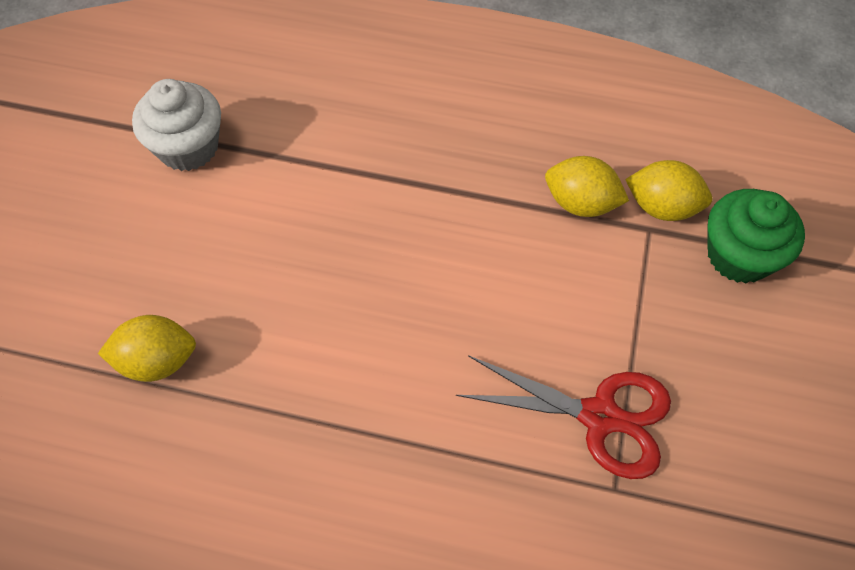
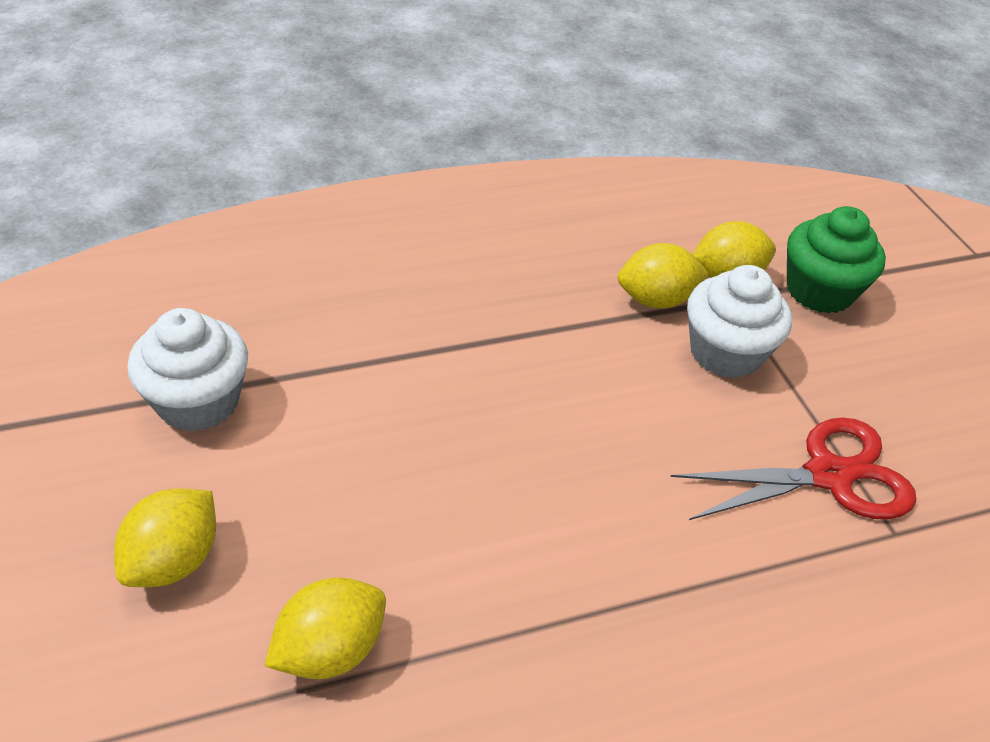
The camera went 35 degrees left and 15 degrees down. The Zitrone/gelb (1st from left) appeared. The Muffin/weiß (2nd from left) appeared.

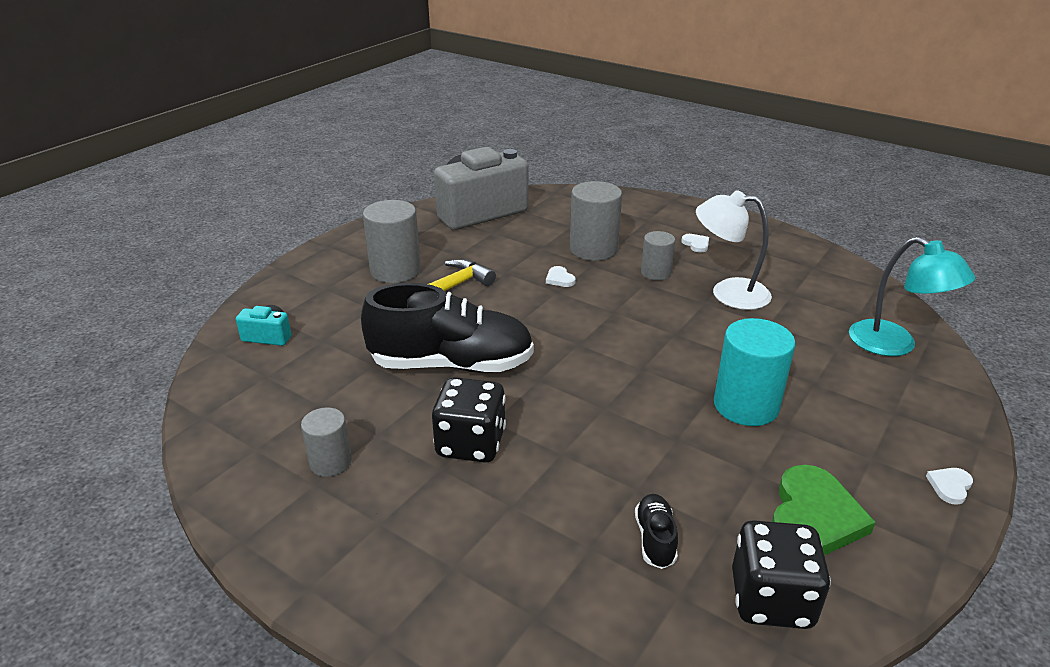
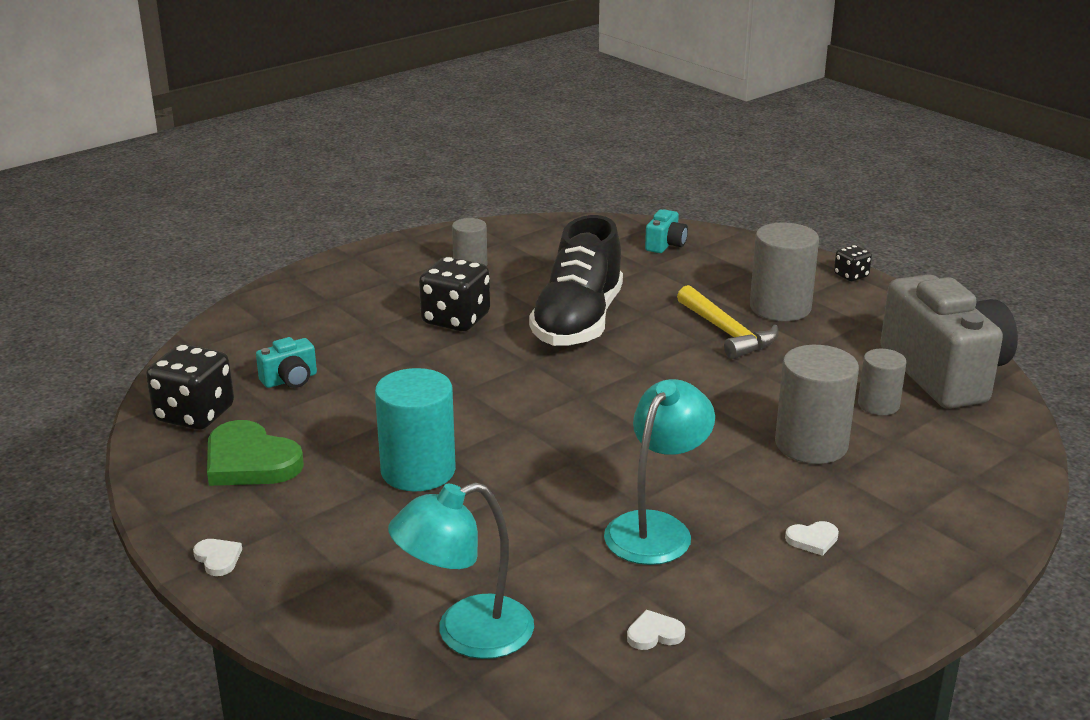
The camera went 105 degrees right and 5 degrees down. The Schuh/schwarz (2nd from left) was replaced by the Kamera/türkis (1st from left). The Lampe/weiß became the Lampe/türkis (2nd from left). The Herz/weiß (1st from left in the first image) moved. The Spielwürfel/schwarz (3rd from left) appeared. The Vollzylinder/grau (4th from left) moved.

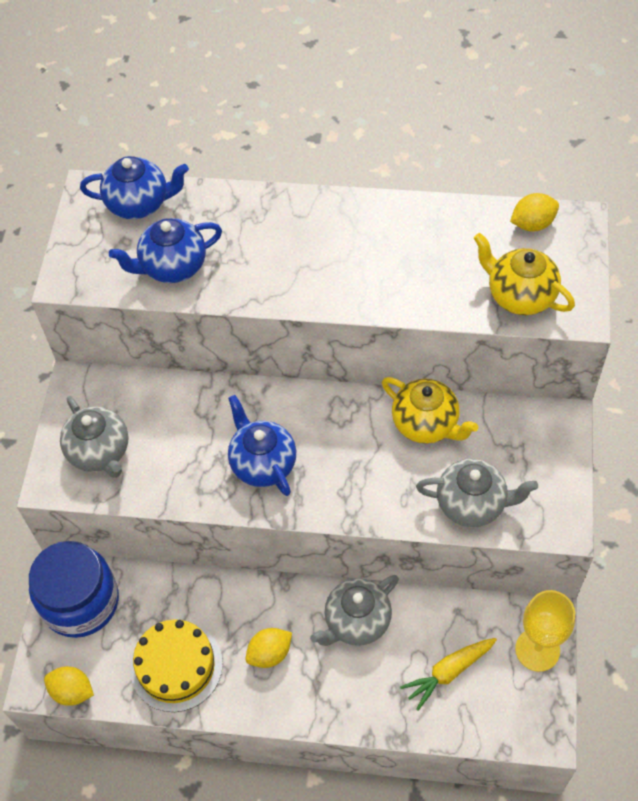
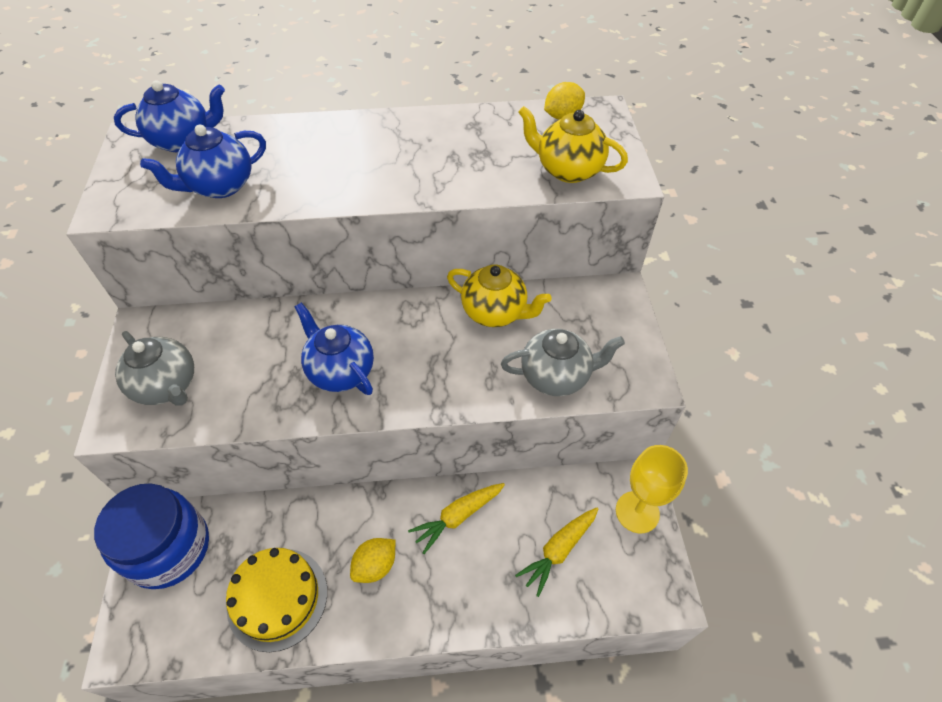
The camera went 15 degrees left and 5 degrees down. The Teekanne/grau (2nd from left) was replaced by the Karotte/gelb (1st from left). The Zitrone/gelb (1st from left) disappeared.

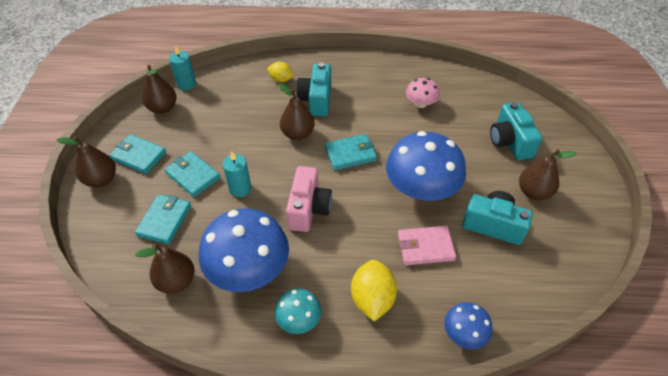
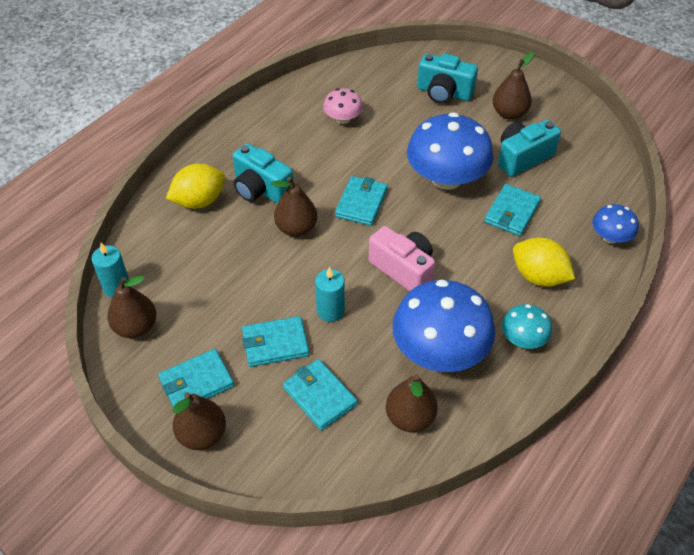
The camera went 55 degrees left and 0 degrees up. The Zitrone/gelb (1st from left) changed to 1.62 times the size. The Geldbörse/rosa became the Geldbörse/türkis (5th from left).

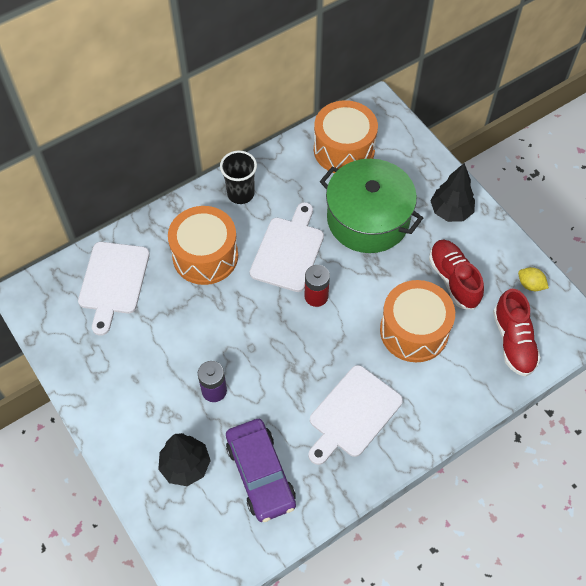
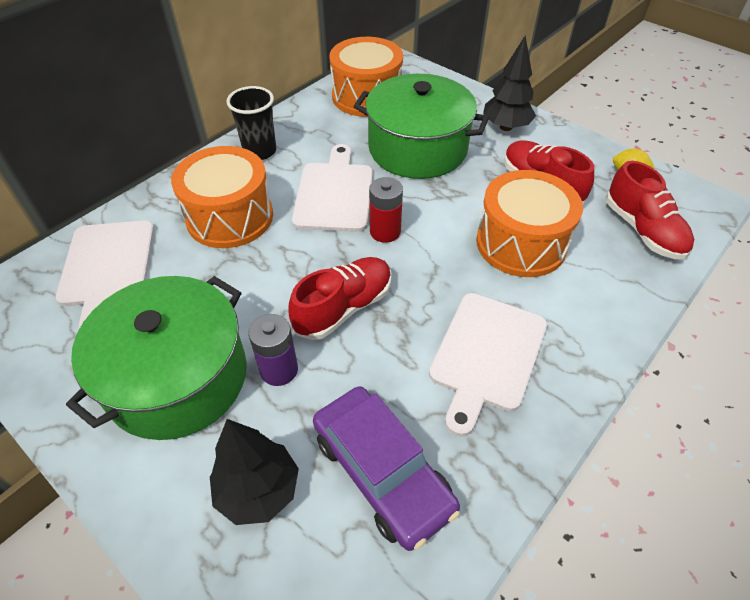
The camera went 15 degrees left and 10 degrees down. The Kochtopf/grün (1st from left) appeared. The Schuh/rot (1st from left) appeared.

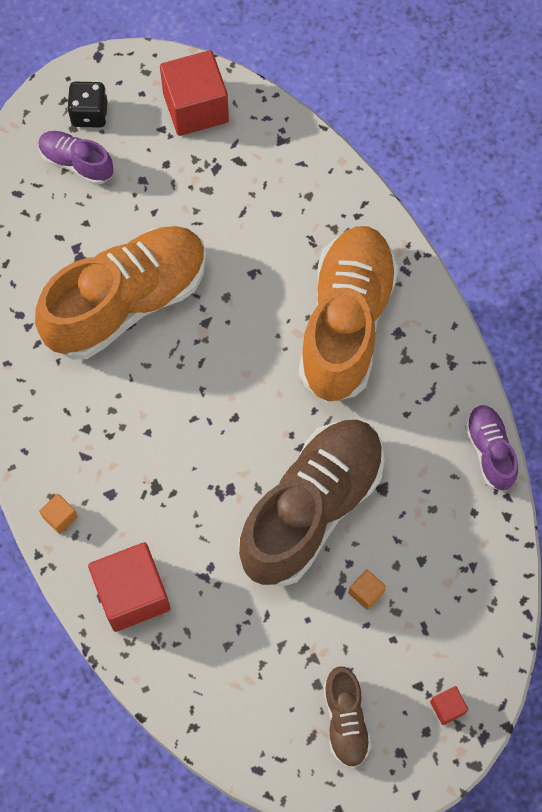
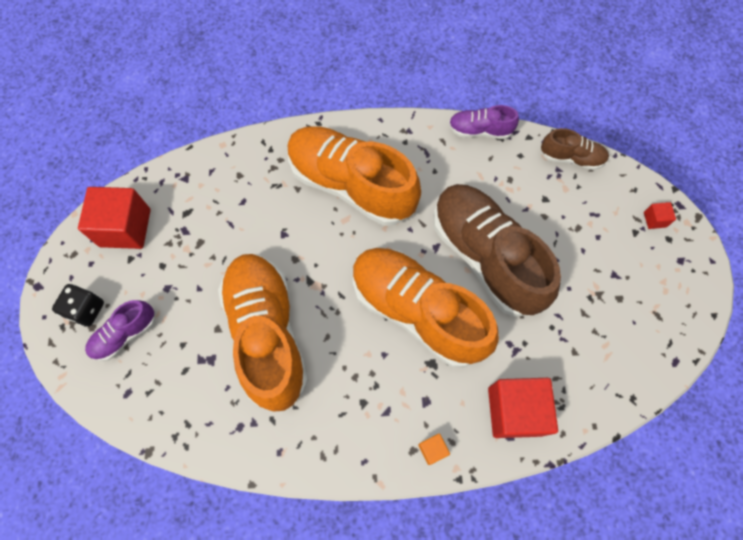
The camera went 70 degrees left and 0 degrees up. The Schuh/orange (3rd from left) appeared. The Schuh/braun (2nd from left) moved. The Kubus/orange (2nd from left) disappeared.

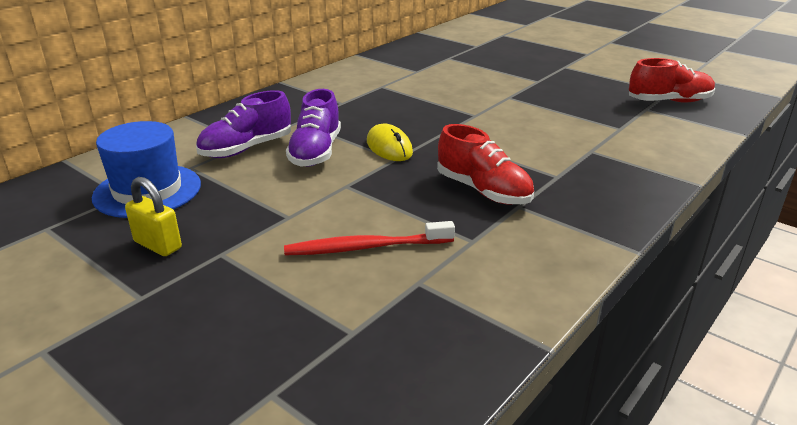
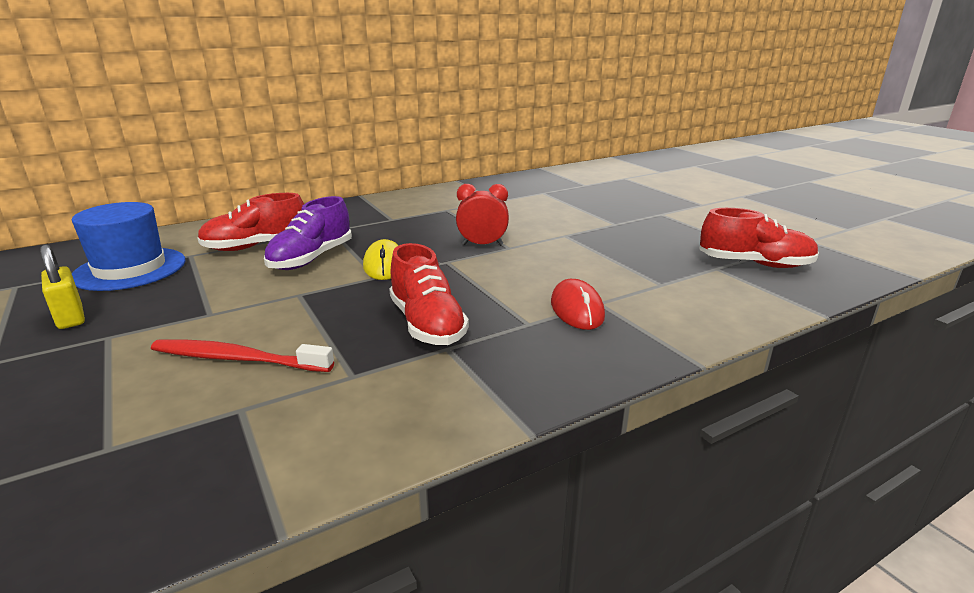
The camera went 20 degrees right and 5 degrees down. The Schuh/lila (1st from left) became the Schuh/rot (1st from left). The Wecker/rot appeared. The Computermaus/rot appeared.

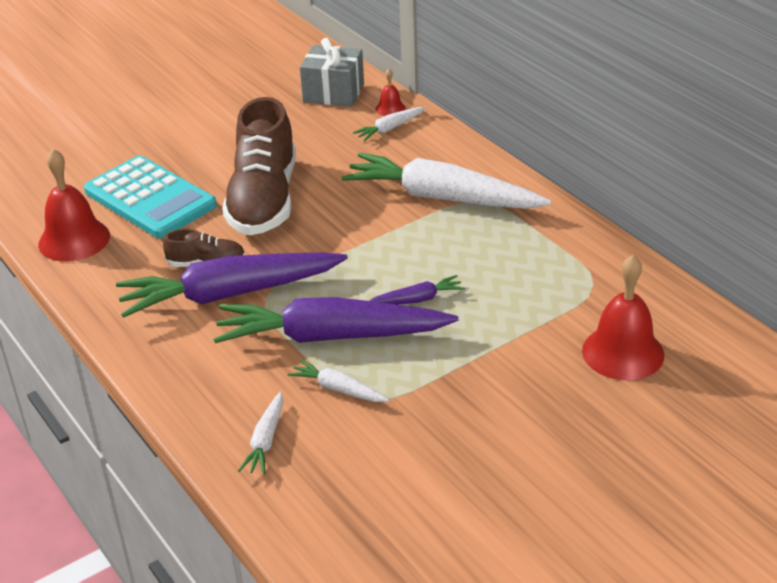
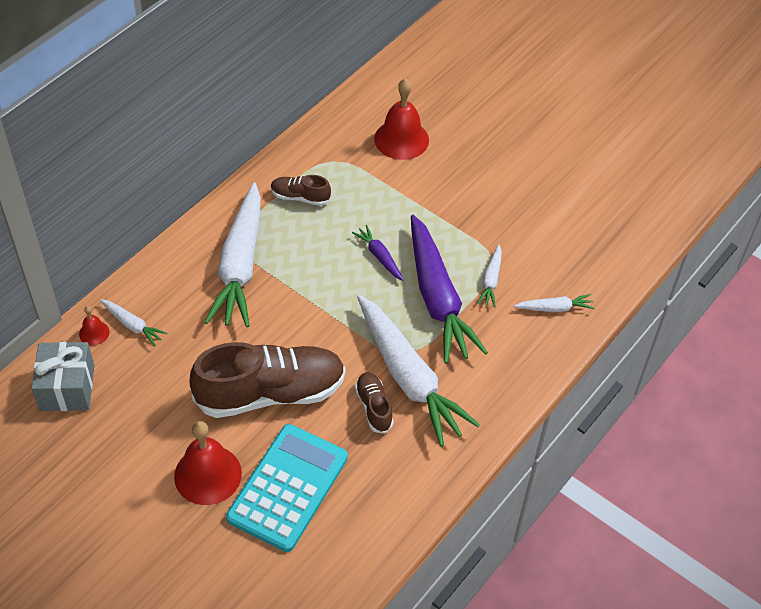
The camera went 110 degrees left and 15 degrees up. The Glocke/rot (1st from left in the first image) moved. The Schuh/braun (2nd from left) appeared. The Karotte/lila (1st from left) became the Karotte/weiß (3rd from left).

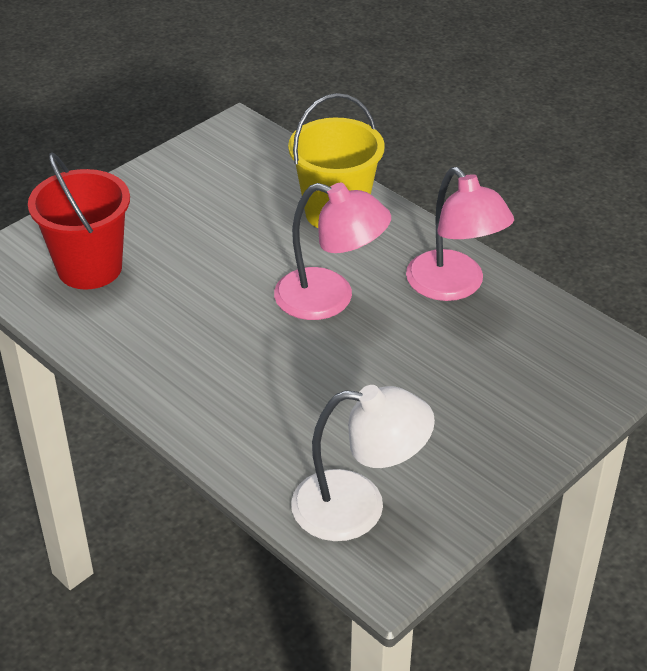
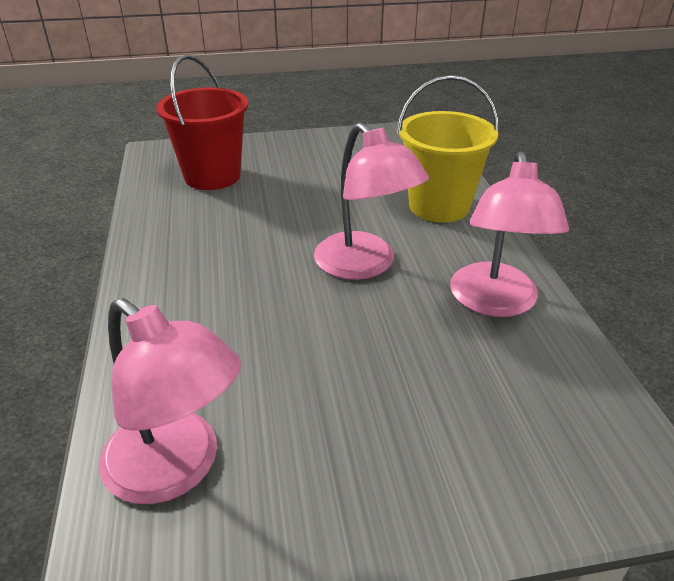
The camera went 35 degrees right and 5 degrees down. The Lampe/weiß became the Lampe/rosa (1st from left).

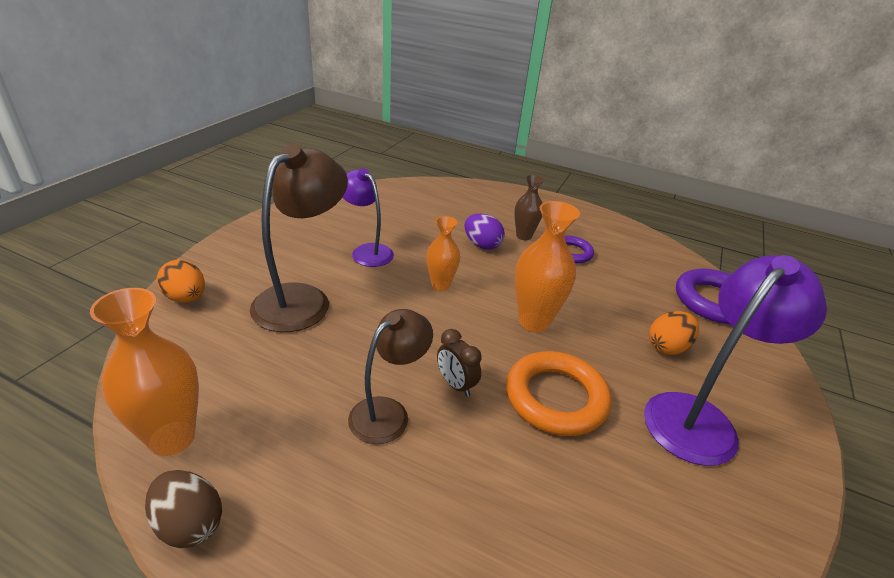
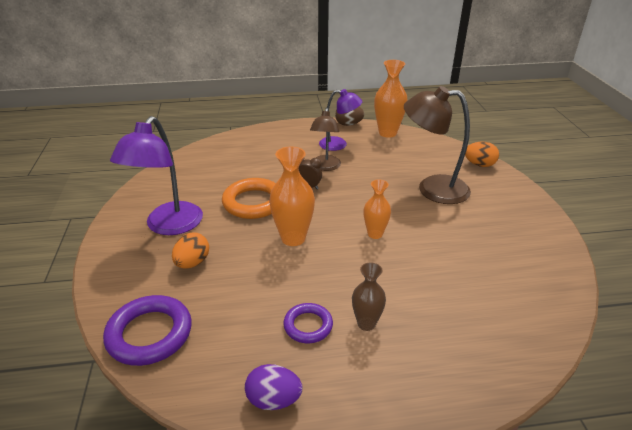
The camera went 150 degrees right and 0 degrees up. The Ei/lila moved. The Lampe/lila (1st from left in the first image) moved. The Lampe/braun (1st from left in the first image) turned 105 degrees clockwise.

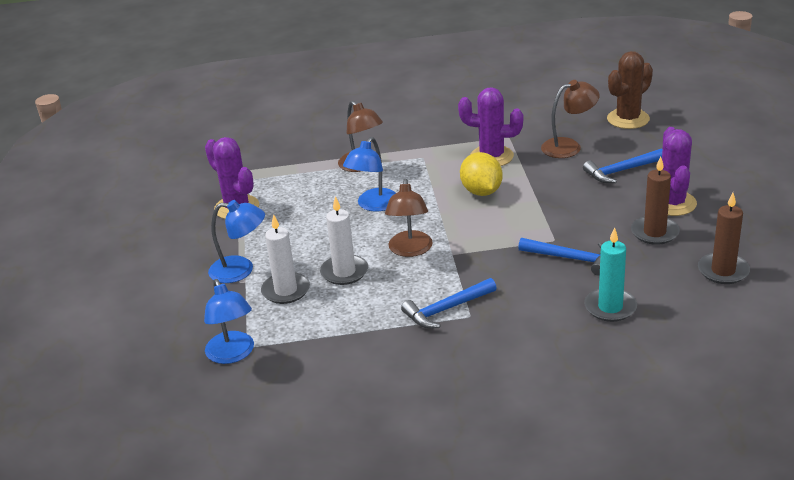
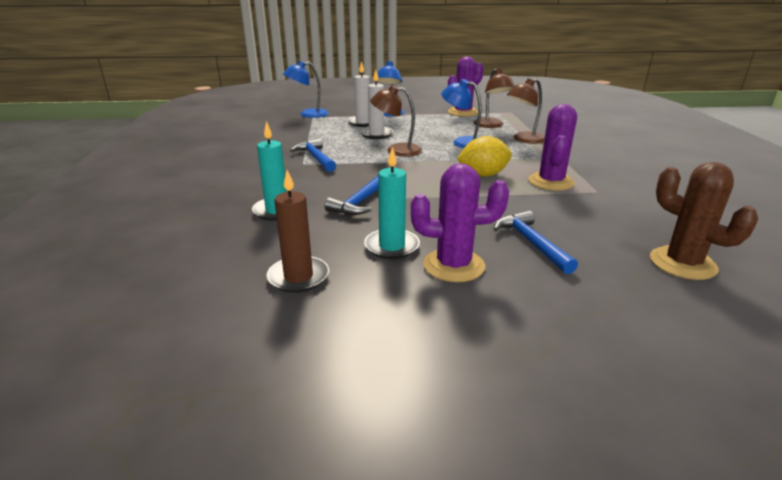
The camera went 90 degrees right and 5 degrees down. The Kerze/braun (1st from left) became the Kerze/türkis (2nd from left). The Lampe/braun (3rd from left in the first image) moved.

